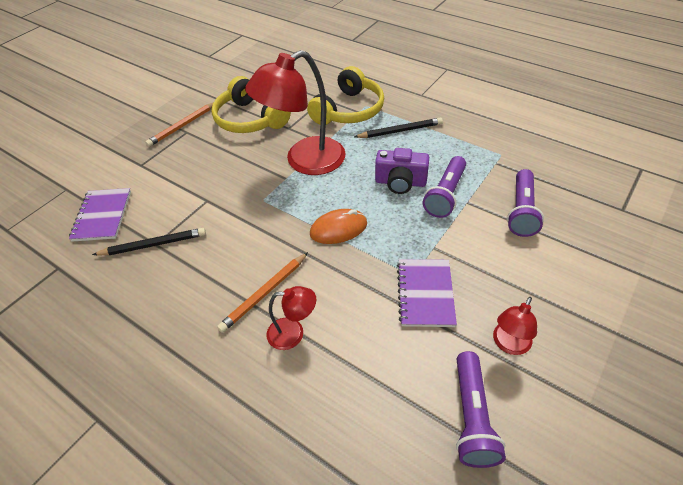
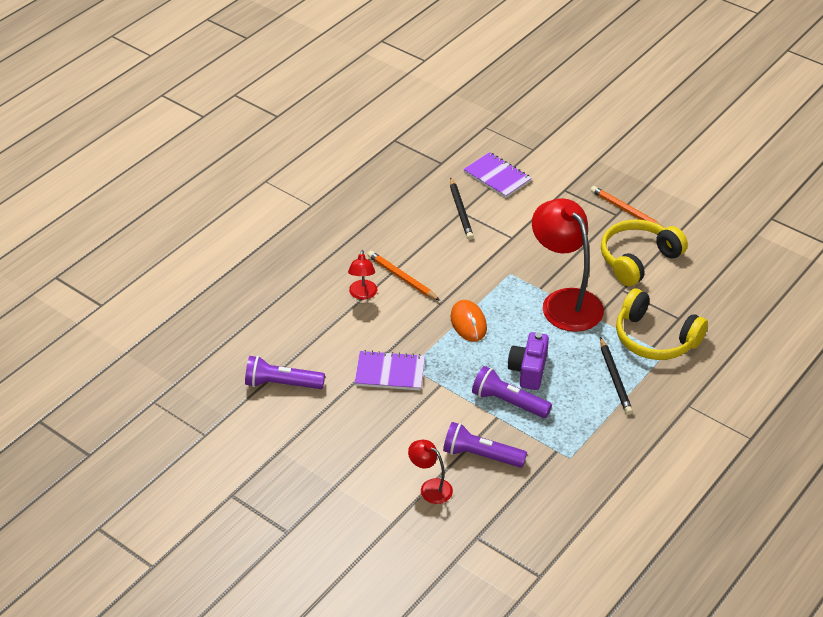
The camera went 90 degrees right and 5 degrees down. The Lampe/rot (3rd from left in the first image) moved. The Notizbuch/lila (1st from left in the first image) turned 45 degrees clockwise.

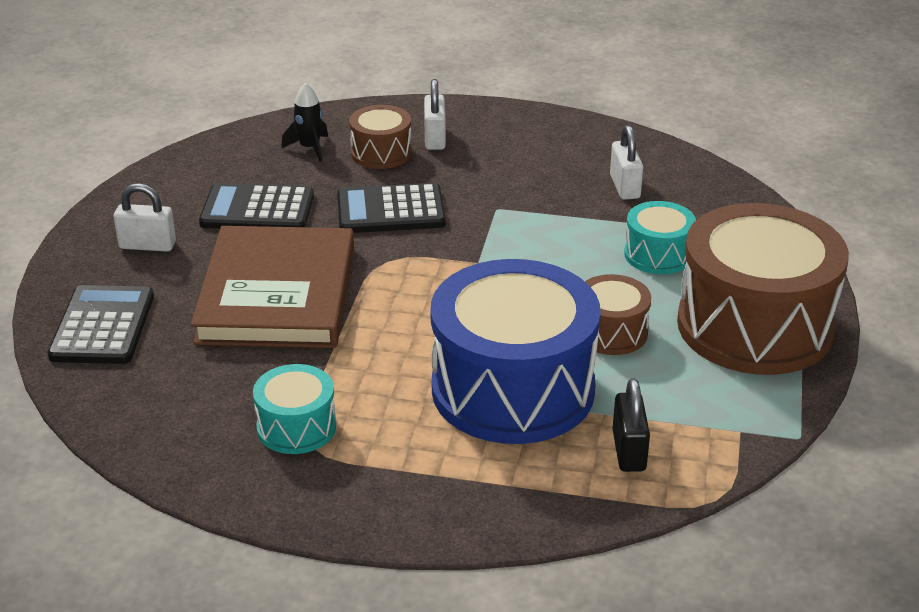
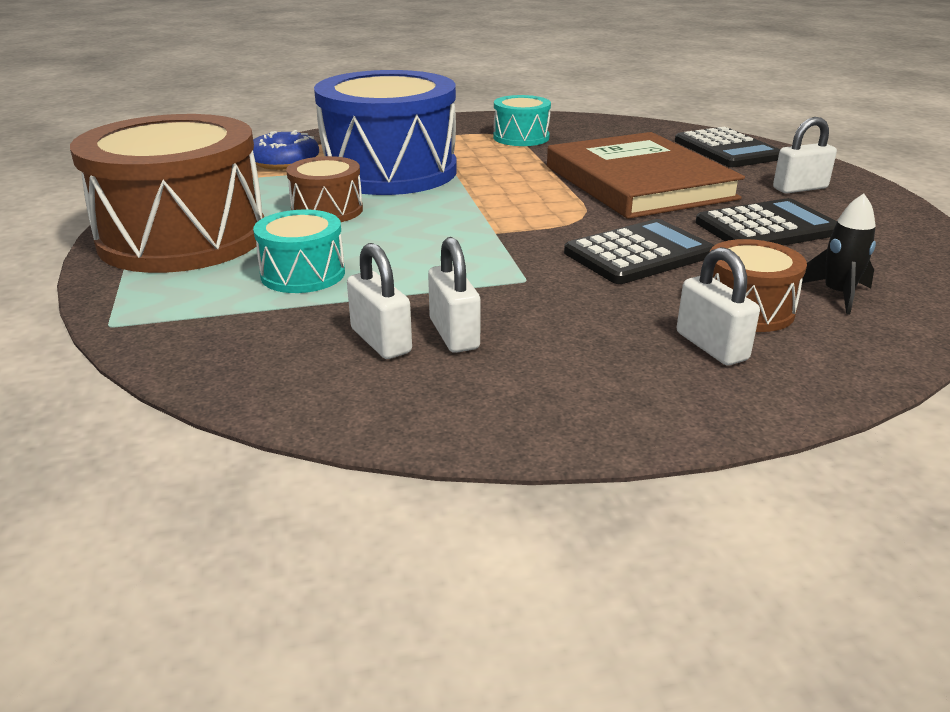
The camera went 155 degrees right and 5 degrees down. The Vorhängeschloss/schwarz was replaced by the Donut/blau. The Vorhängeschloss/weiß (2nd from left) appeared.

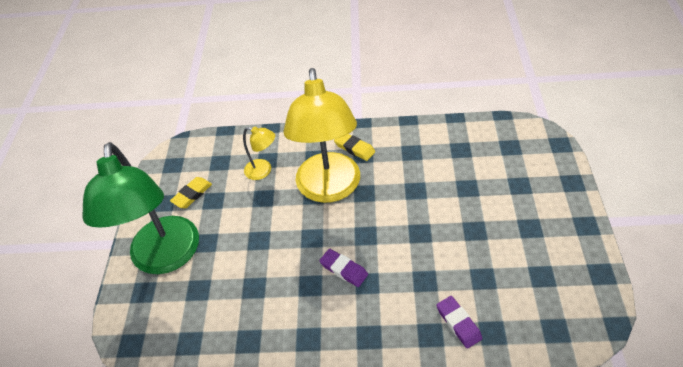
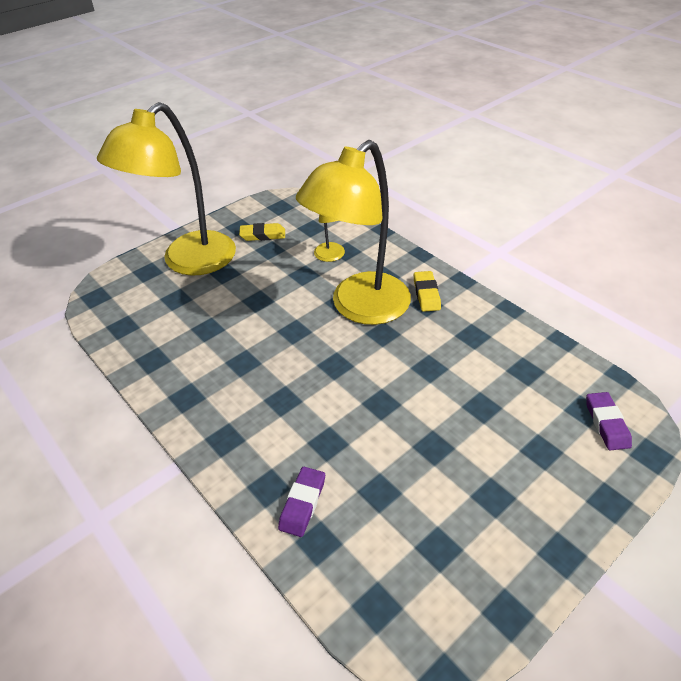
The camera went 45 degrees right and 5 degrees down. The Lampe/grün became the Lampe/gelb (1st from left). The Radiergummi/lila (1st from left in the first image) moved.

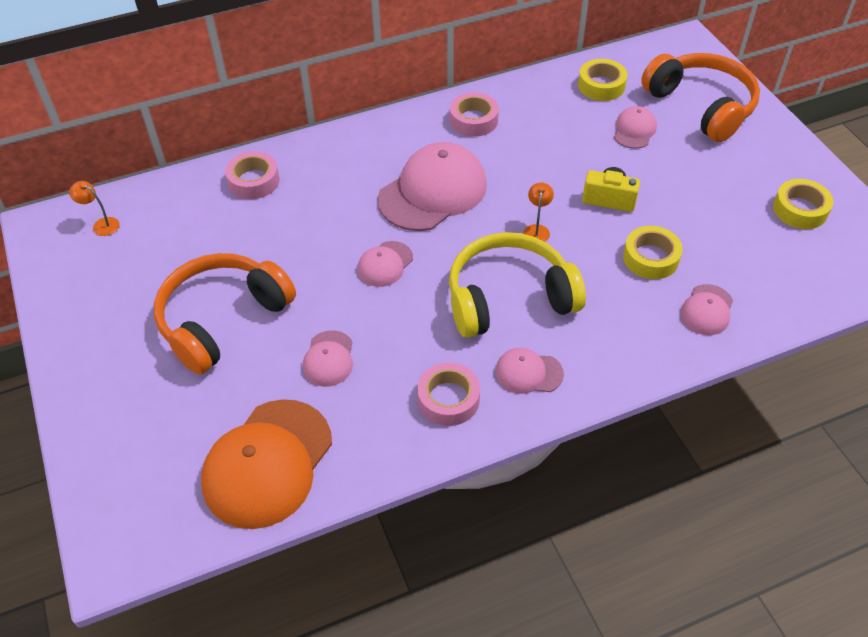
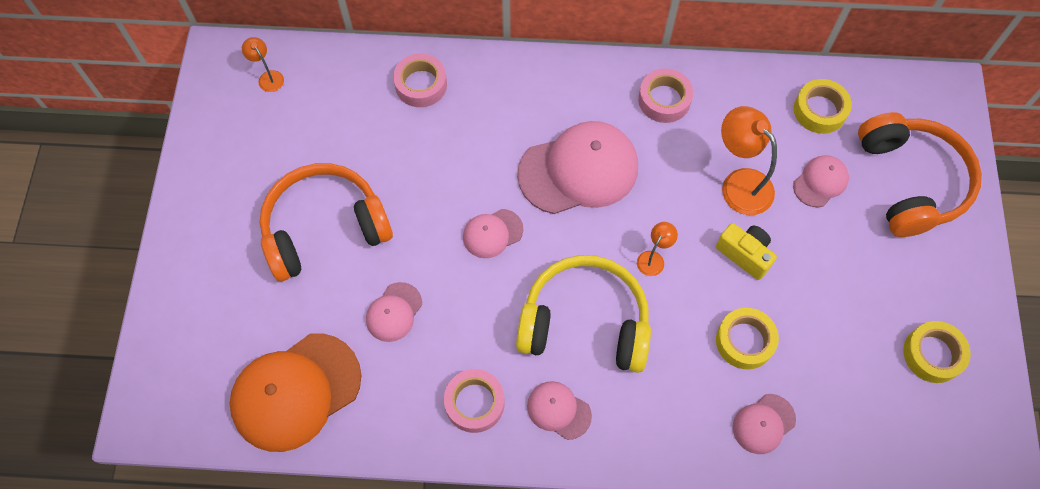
The camera went 25 degrees right and 15 degrees up. The Lampe/orange (3rd from left) appeared.

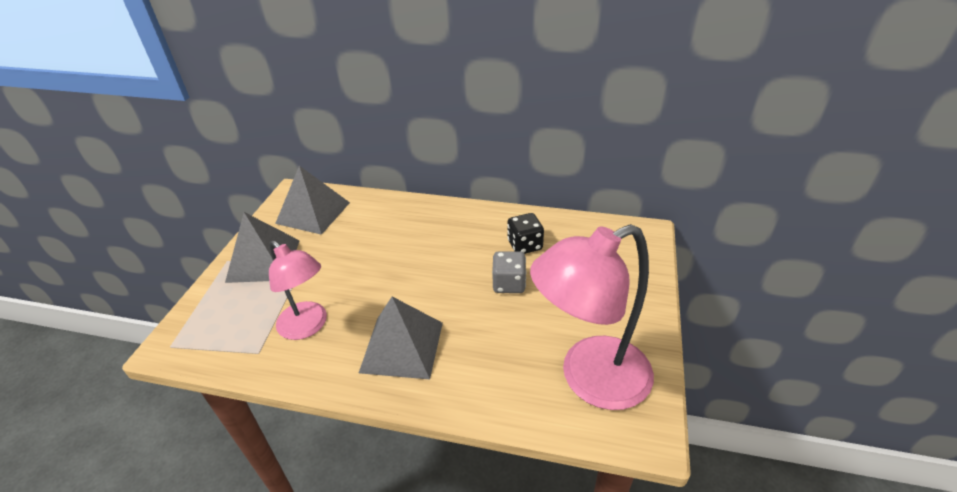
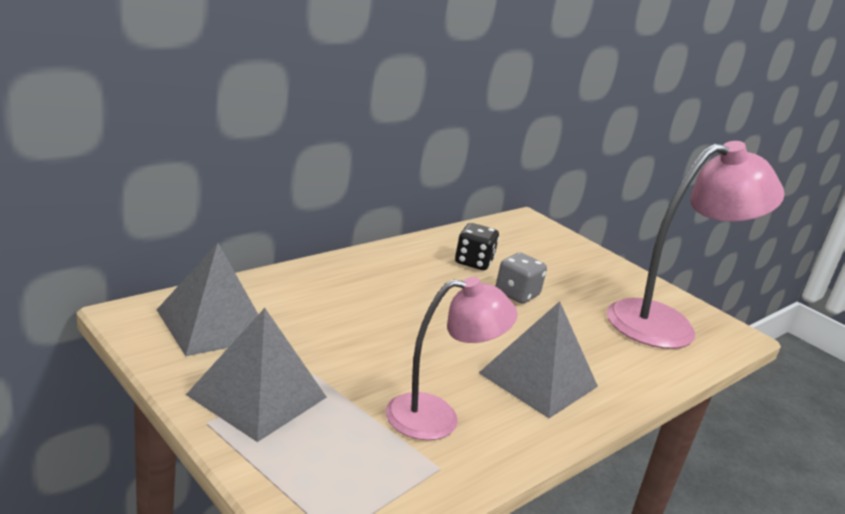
The camera went 60 degrees left and 15 degrees down. The Lampe/rosa (2nd from left) turned 120 degrees counterclockwise.

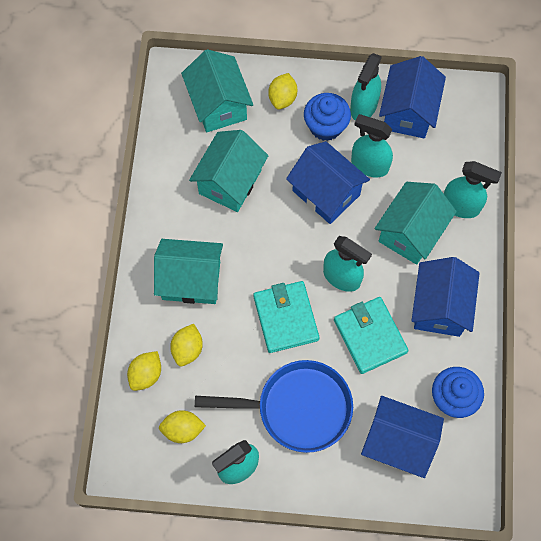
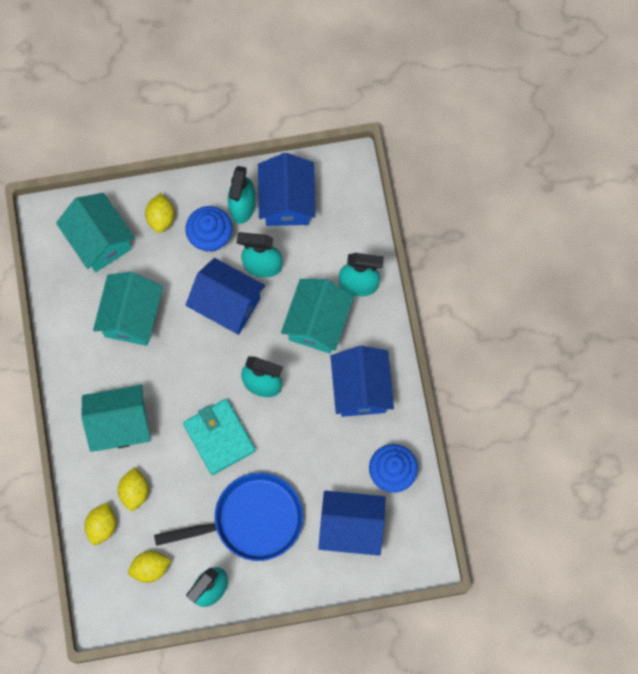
The camera went 15 degrees left and 5 degrees up. The Geldbörse/türkis (2nd from left) disappeared.

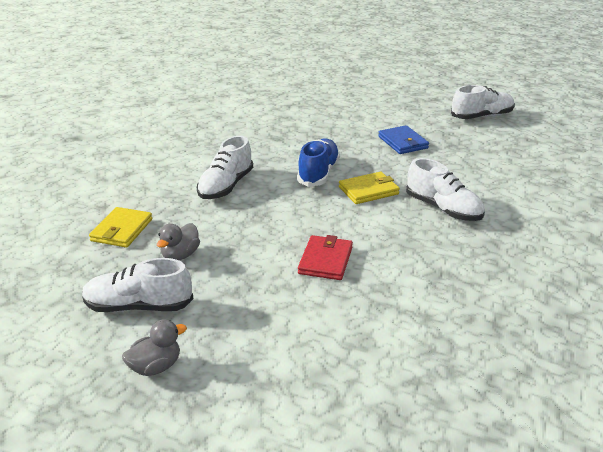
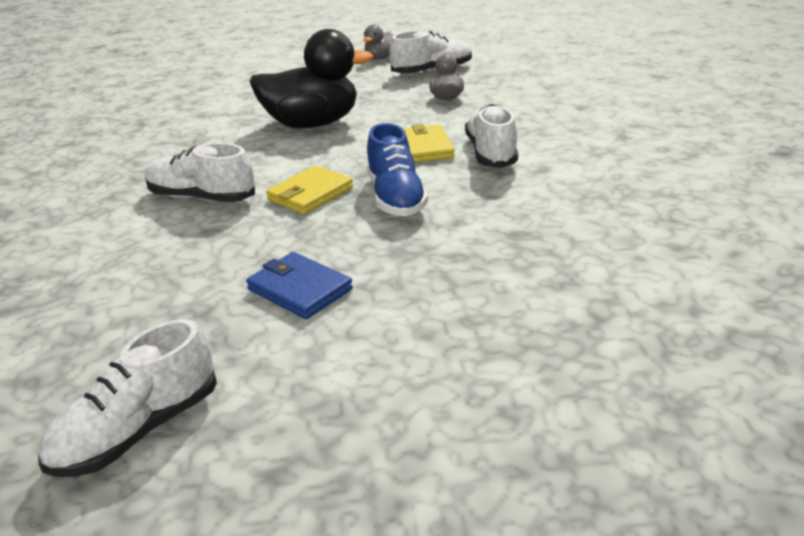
The camera went 155 degrees right and 0 degrees up. The Geldbörse/rot was replaced by the Ente/schwarz. The Geldbörse/gelb (1st from left in the first image) moved.

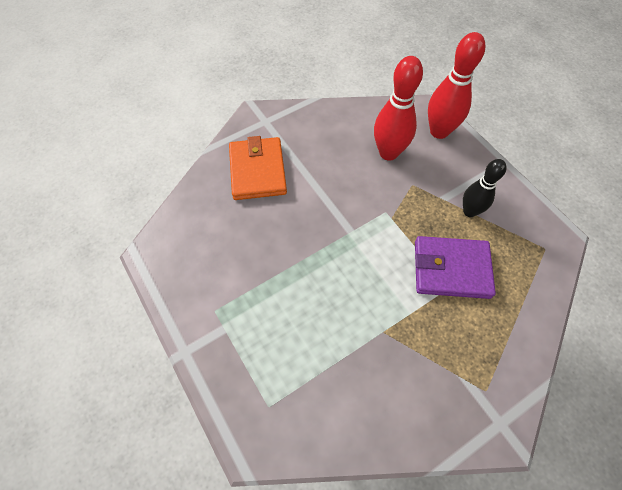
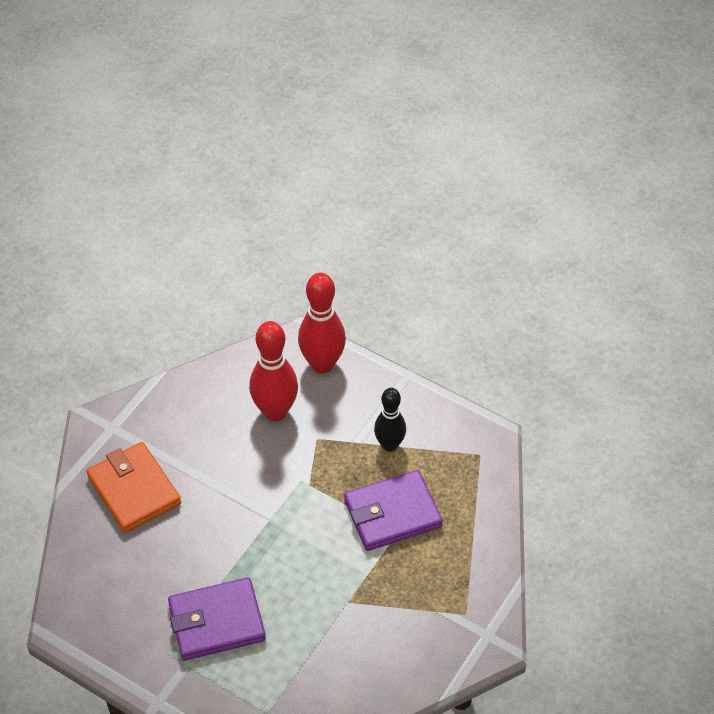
The camera went 25 degrees left and 10 degrees down. The Geldbörse/lila (1st from left) appeared.

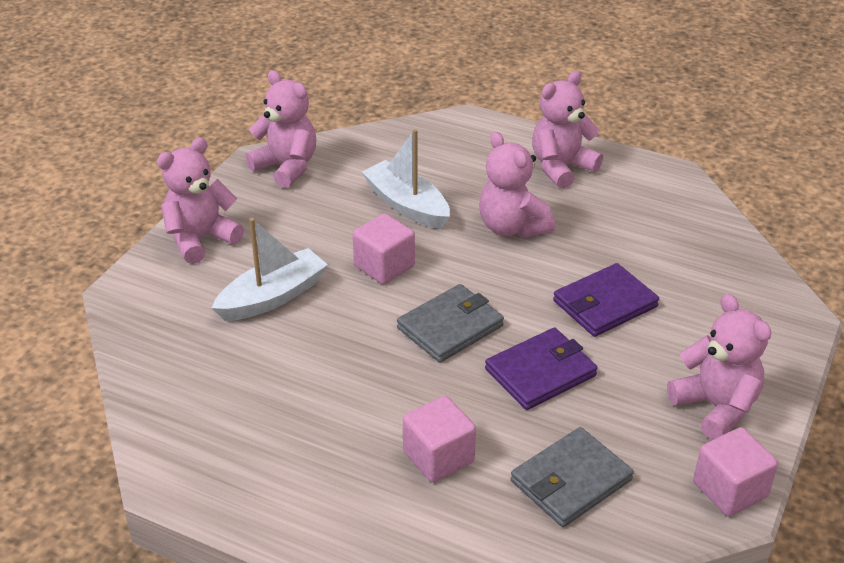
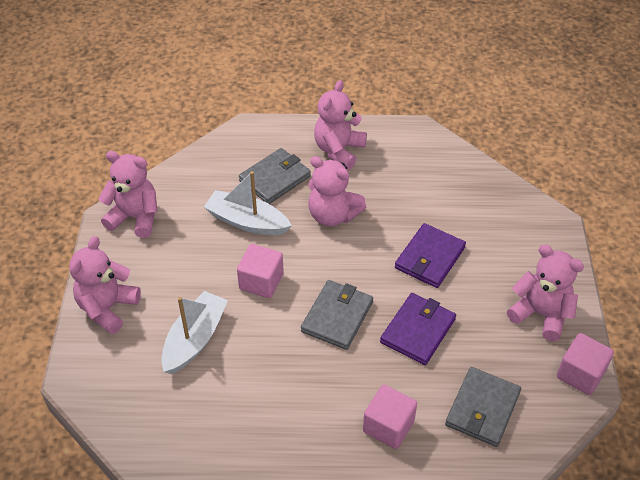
The camera went 25 degrees left and 10 degrees up. The Geldbörse/grau (1st from left) appeared.

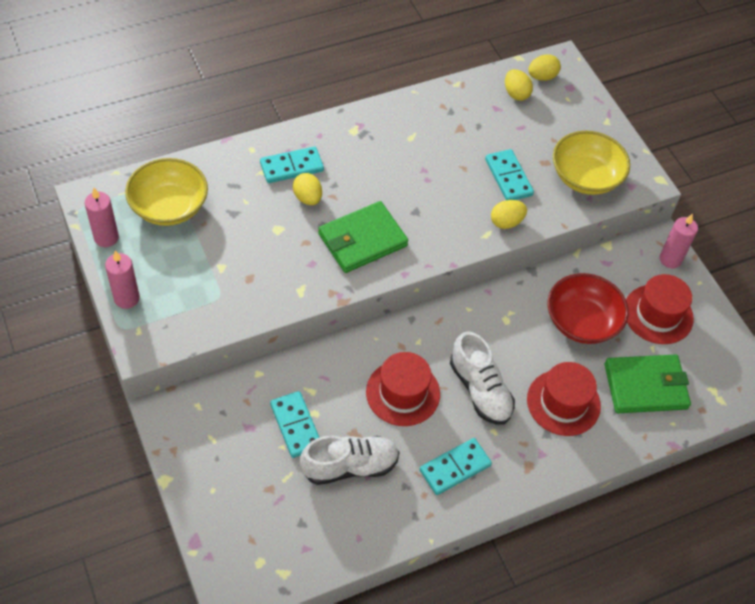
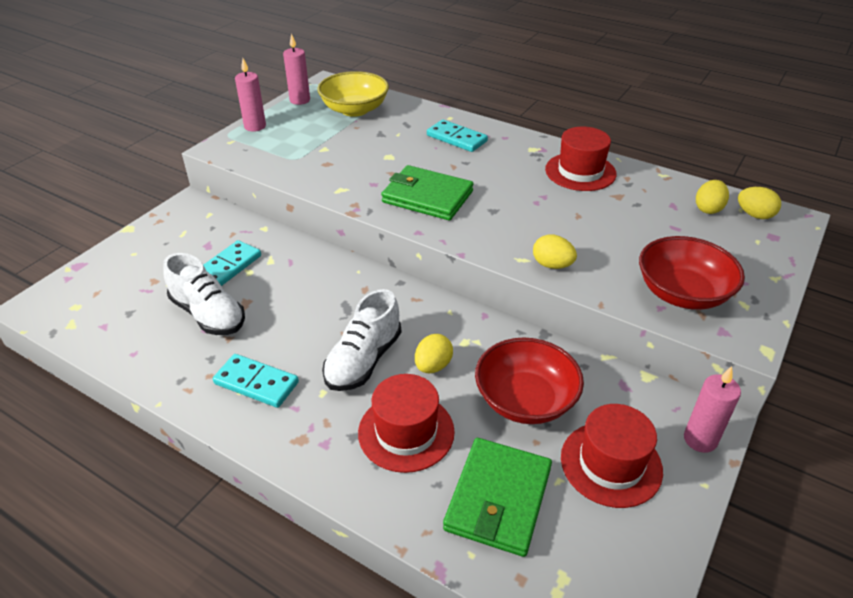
The camera went 60 degrees right and 15 degrees down. The Ei/gelb (1st from left) moved. The Geldbörse/grün (2nd from left) turned 60 degrees clockwise. The Hut/rot (1st from left in the first image) moved. The Schüssel/gelb (2nd from left) became the Schüssel/rot (2nd from left). The Dominostein/türkis (4th from left) disappeared.

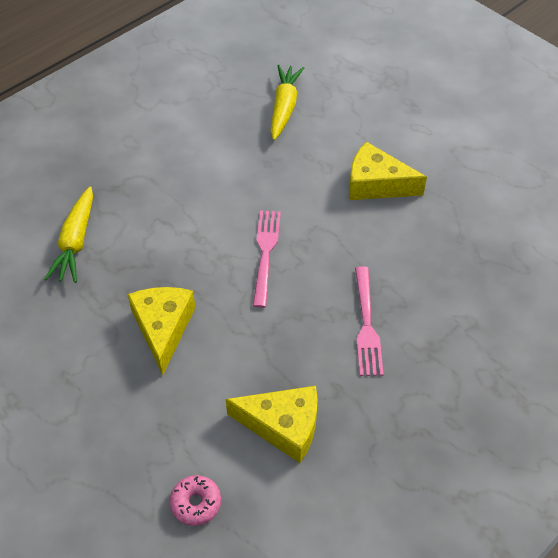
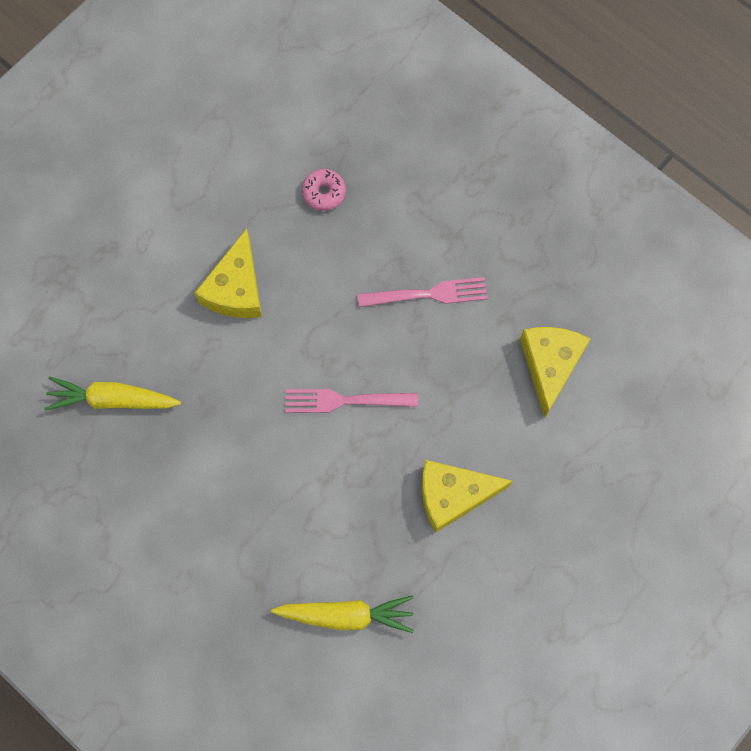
The camera went 95 degrees left and 20 degrees up. The Donut/rosa moved.

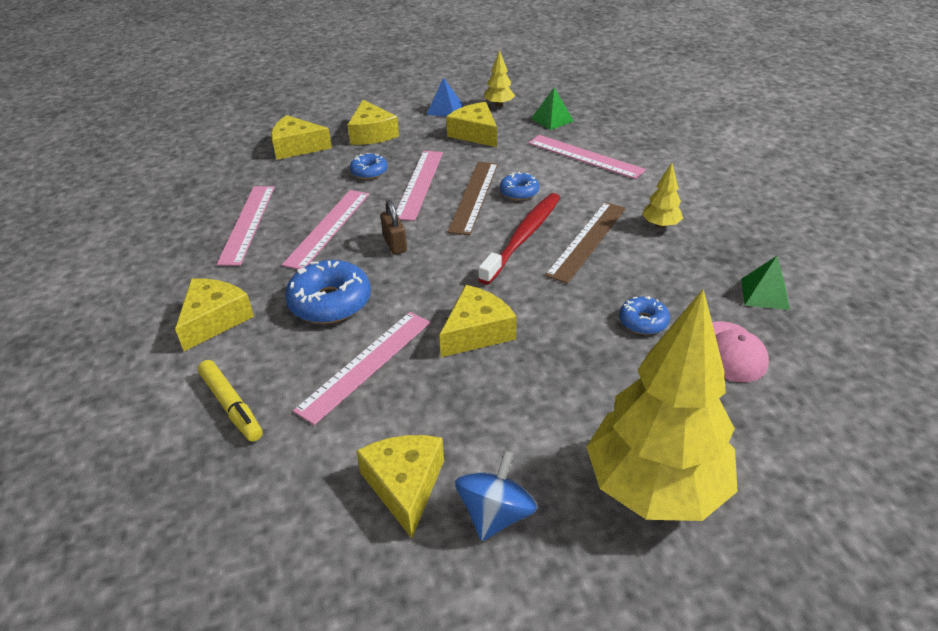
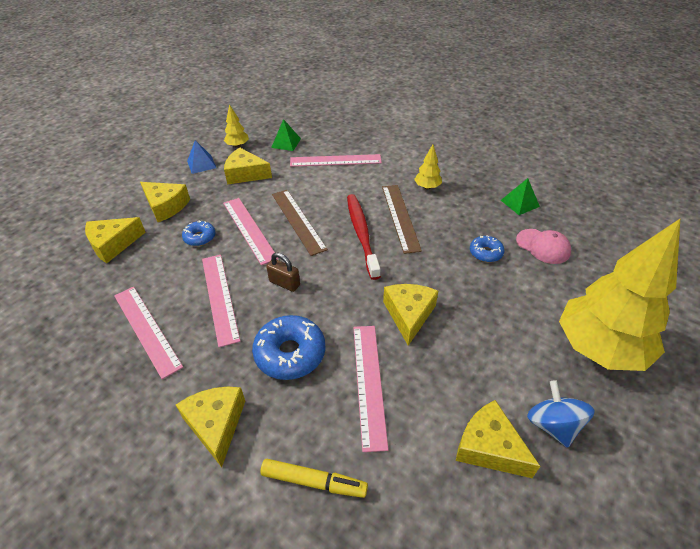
The camera went 40 degrees left and 5 degrees up. The Donut/blau (3rd from left) disappeared.

